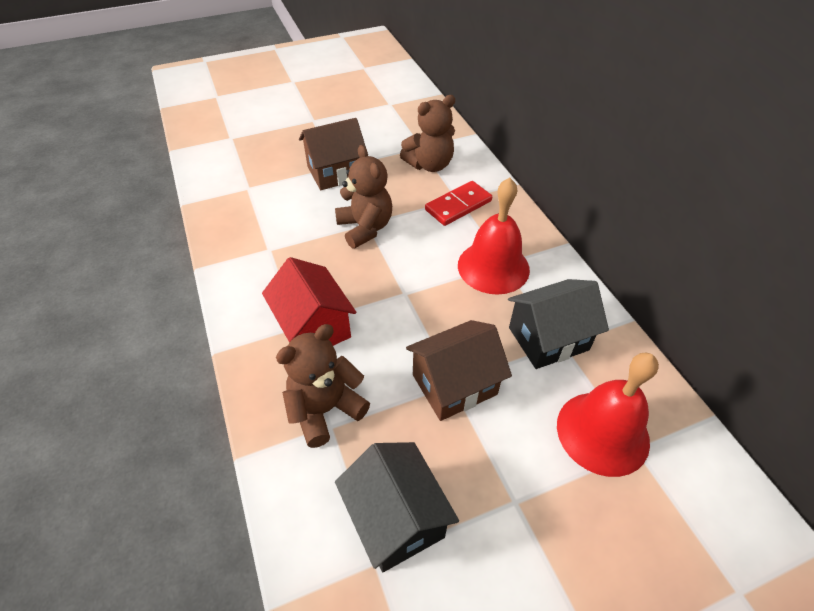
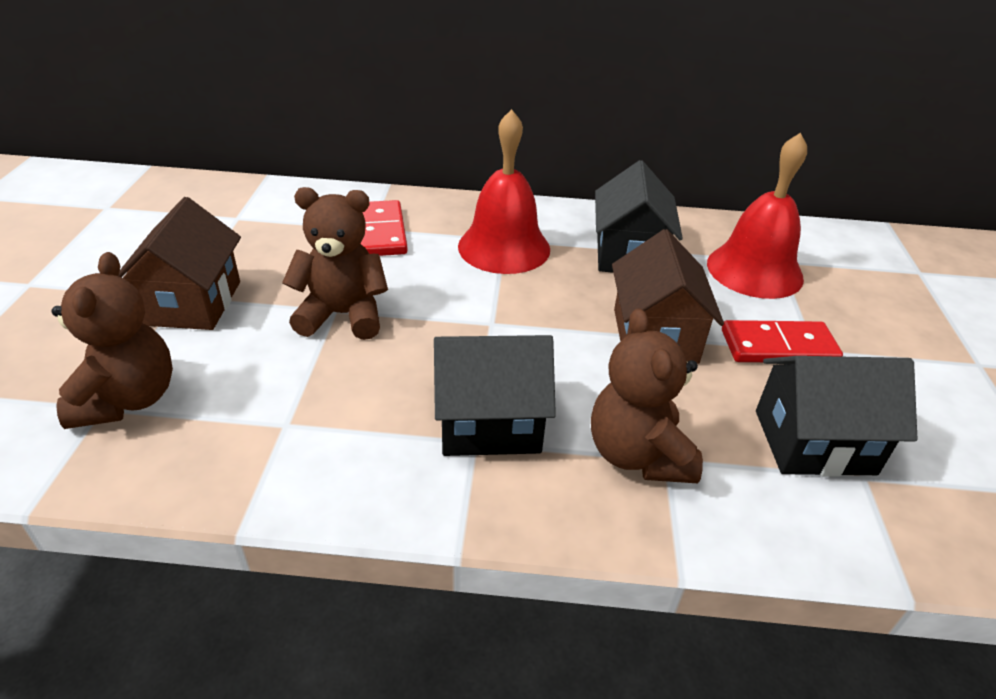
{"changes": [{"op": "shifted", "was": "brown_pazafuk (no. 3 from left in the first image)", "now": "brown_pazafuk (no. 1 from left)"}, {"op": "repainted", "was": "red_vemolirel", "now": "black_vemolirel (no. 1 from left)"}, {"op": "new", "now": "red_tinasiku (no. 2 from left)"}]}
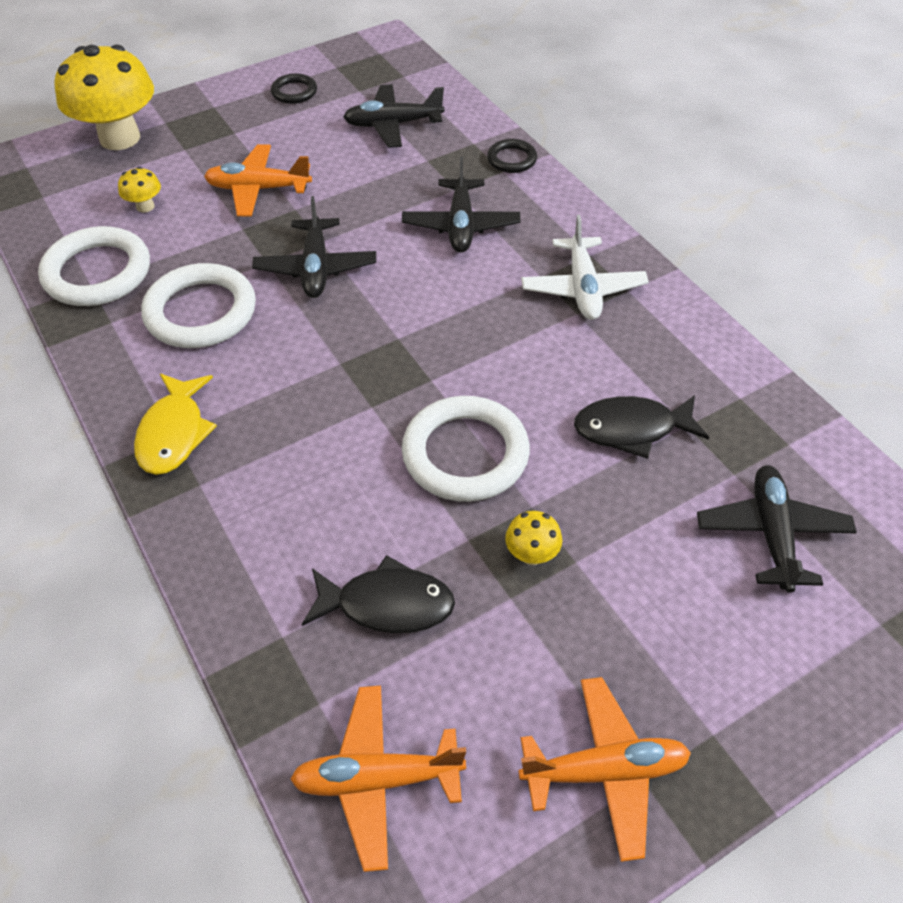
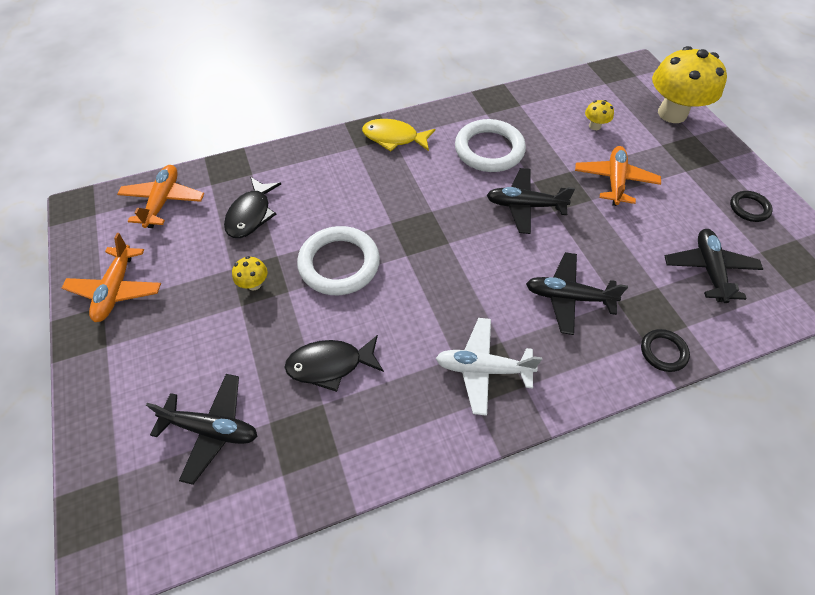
{"changes": [{"op": "rotated", "was": "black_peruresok (no. 2 from left)", "clockwise": -105}, {"op": "gone", "was": "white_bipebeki (no. 1 from left)"}]}
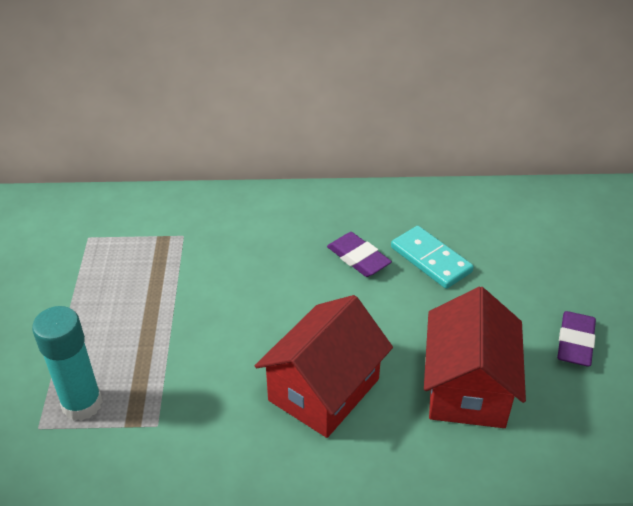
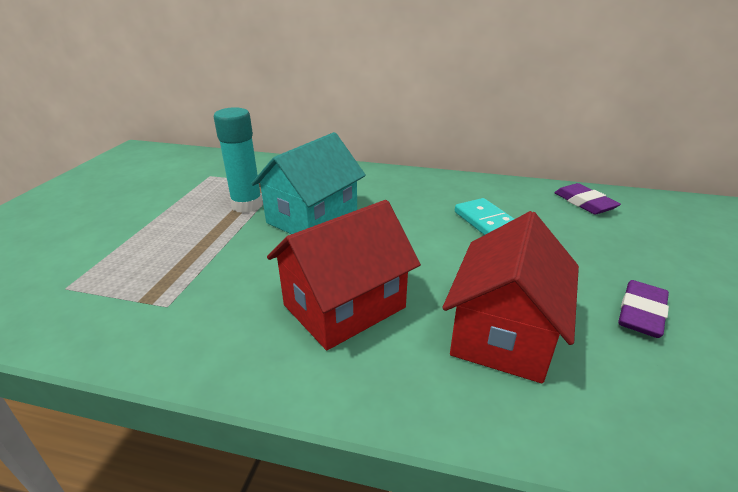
{"changes": [{"op": "shifted", "was": "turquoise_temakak"}, {"op": "new", "now": "turquoise_vemolirel"}, {"op": "shifted", "was": "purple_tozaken (no. 1 from left)"}]}
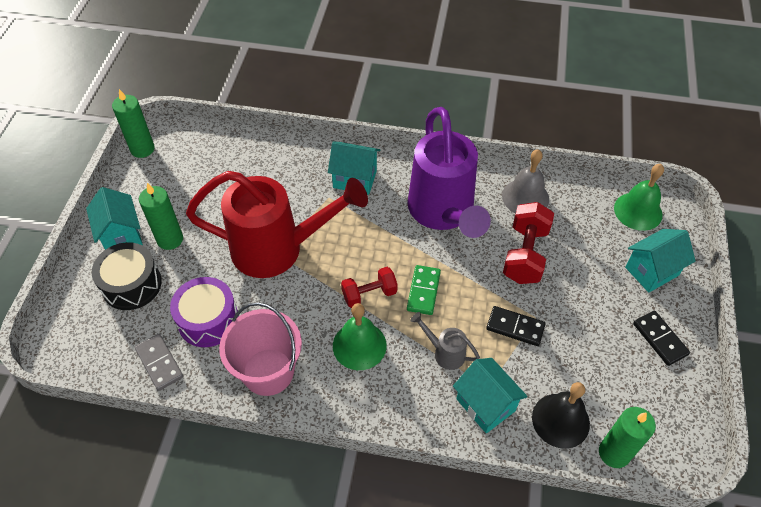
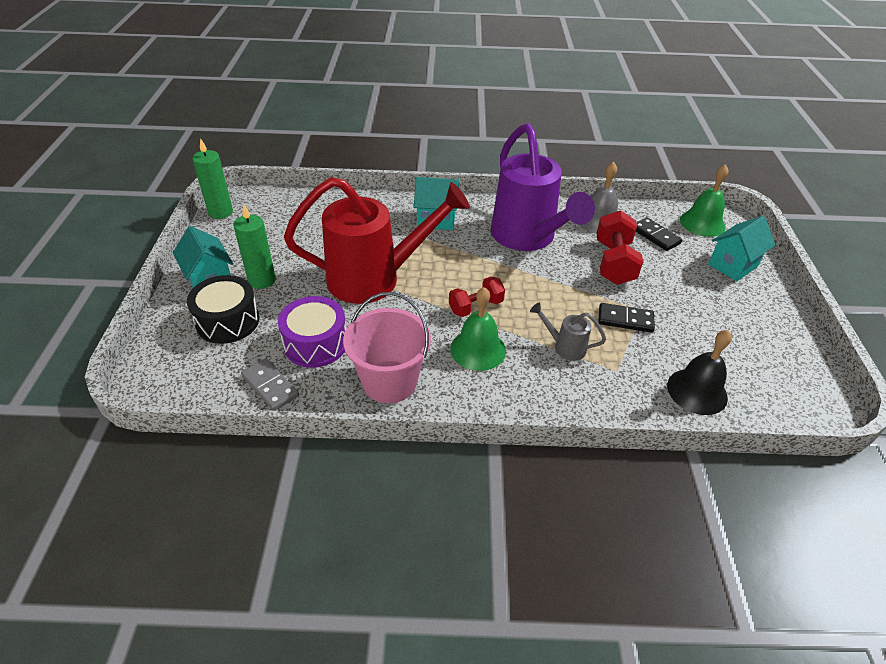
{"changes": [{"op": "shifted", "was": "black_tinasiku (no. 2 from left)"}, {"op": "gone", "was": "green_tinasiku"}, {"op": "gone", "was": "turquoise_vemolirel (no. 3 from left)"}, {"op": "gone", "was": "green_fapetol (no. 3 from left)"}]}
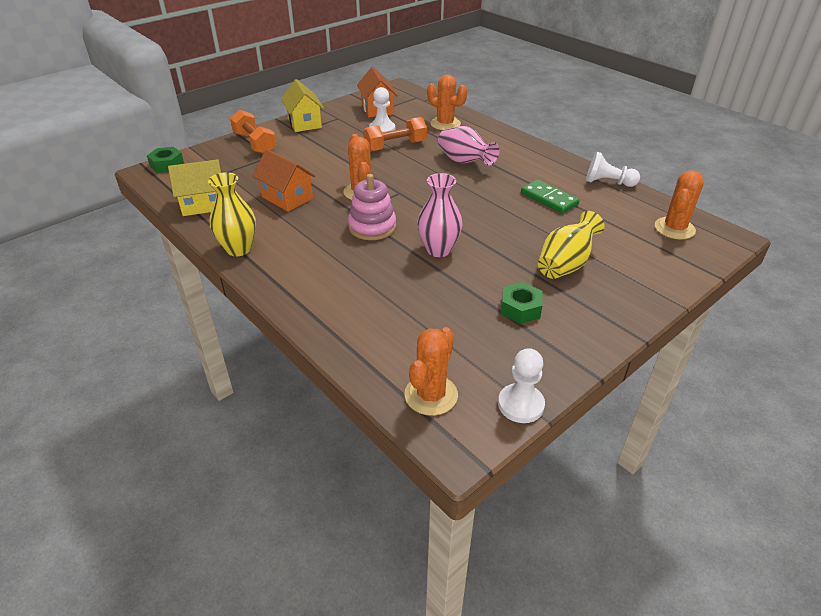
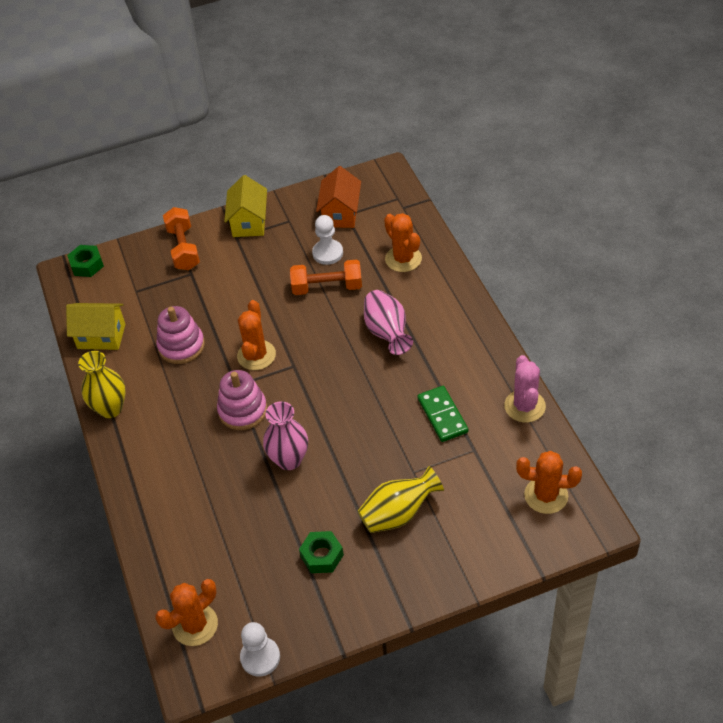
{"changes": [{"op": "swapped", "was": "orange_vemolirel (no. 1 from left)", "now": "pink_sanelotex (no. 1 from left)"}, {"op": "swapped", "was": "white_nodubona (no. 3 from left)", "now": "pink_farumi"}, {"op": "rotated", "was": "orange_farumi (no. 4 from left)", "clockwise": 45}]}
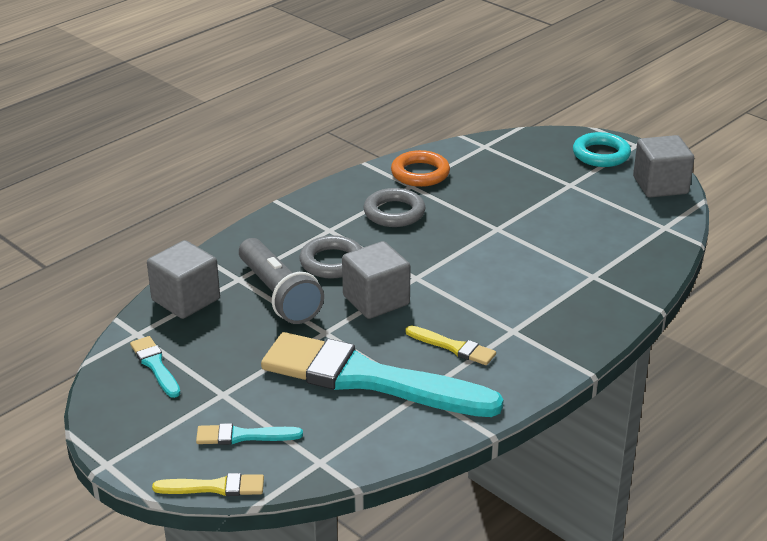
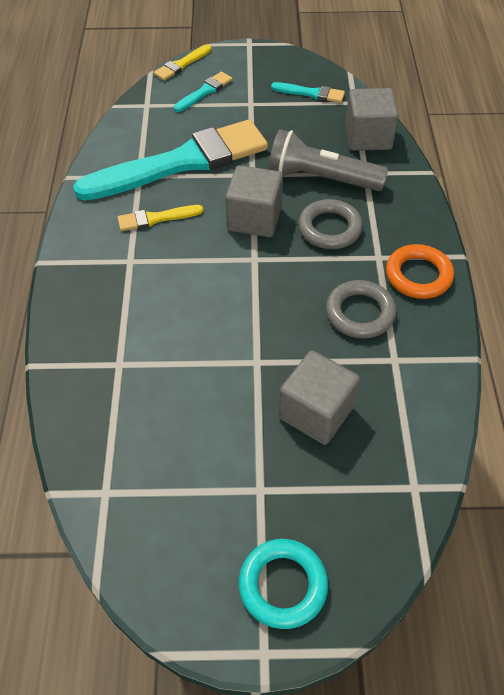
{"changes": [{"op": "shifted", "was": "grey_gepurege (no. 3 from left in the first image)", "now": "grey_gepurege (no. 2 from left)"}, {"op": "shifted", "was": "orange_bipebeki"}]}
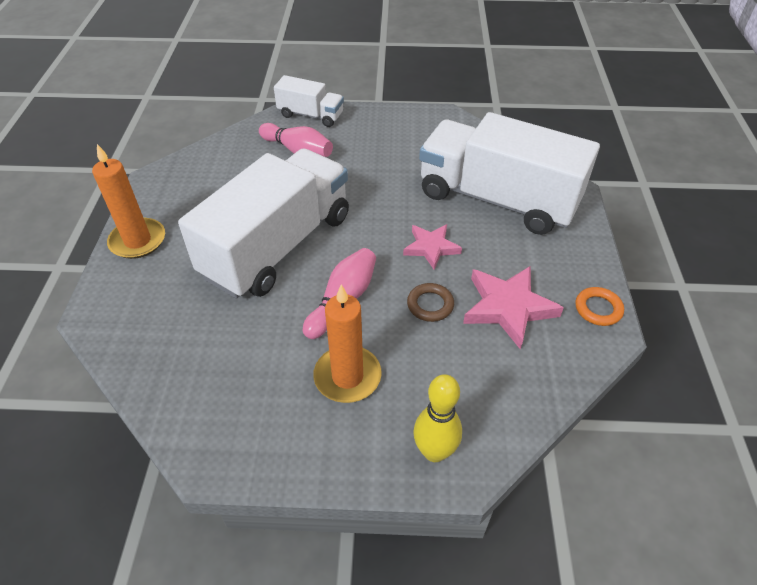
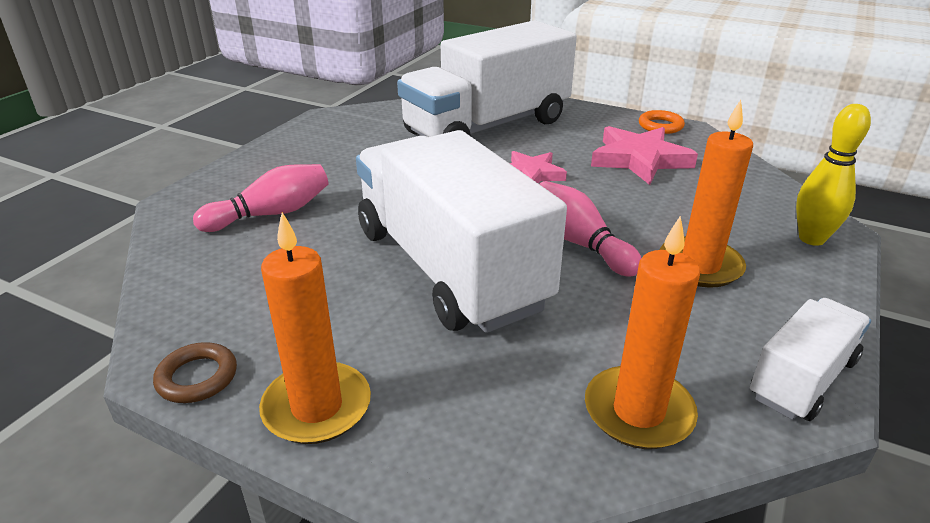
{"changes": [{"op": "shifted", "was": "brown_bipebeki"}, {"op": "new", "now": "orange_fapetol (no. 2 from left)"}, {"op": "shifted", "was": "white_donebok (no. 2 from left in the first image)", "now": "white_donebok (no. 3 from left)"}]}
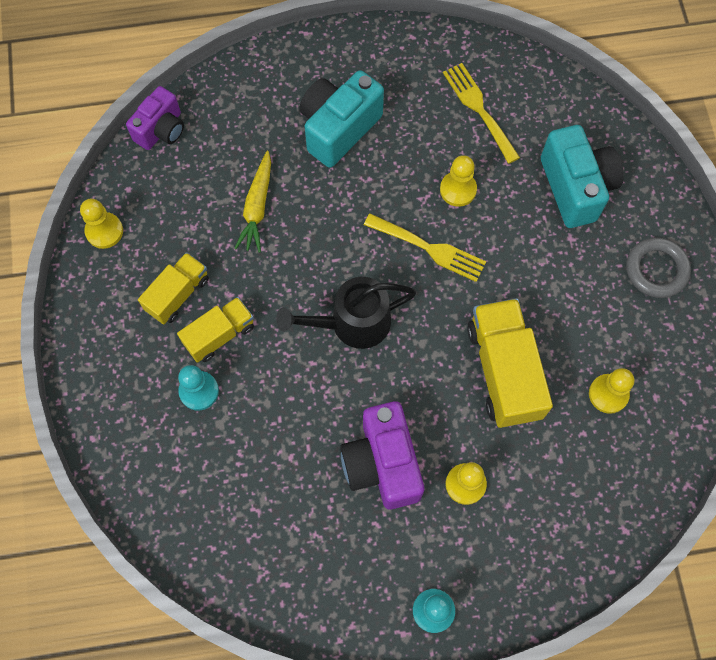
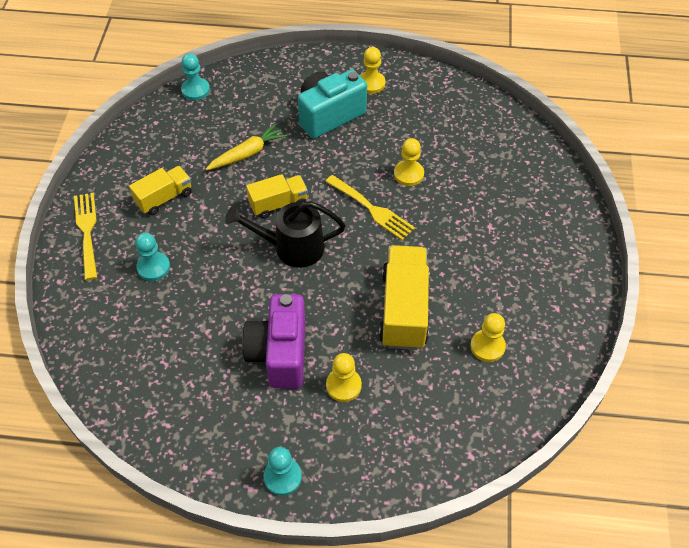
{"changes": [{"op": "shifted", "was": "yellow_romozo (no. 2 from left in the first image)", "now": "yellow_romozo (no. 1 from left)"}, {"op": "swapped", "was": "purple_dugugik (no. 1 from left)", "now": "turquoise_nodubona (no. 2 from left)"}, {"op": "rotated", "was": "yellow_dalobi", "clockwise": -150}, {"op": "shifted", "was": "yellow_donebok (no. 2 from left)"}, {"op": "shifted", "was": "yellow_nodubona (no. 1 from left in the first image)", "now": "yellow_nodubona (no. 2 from left)"}, {"op": "gone", "was": "turquoise_dugugik (no. 2 from left)"}, {"op": "gone", "was": "grey_bipebeki"}]}
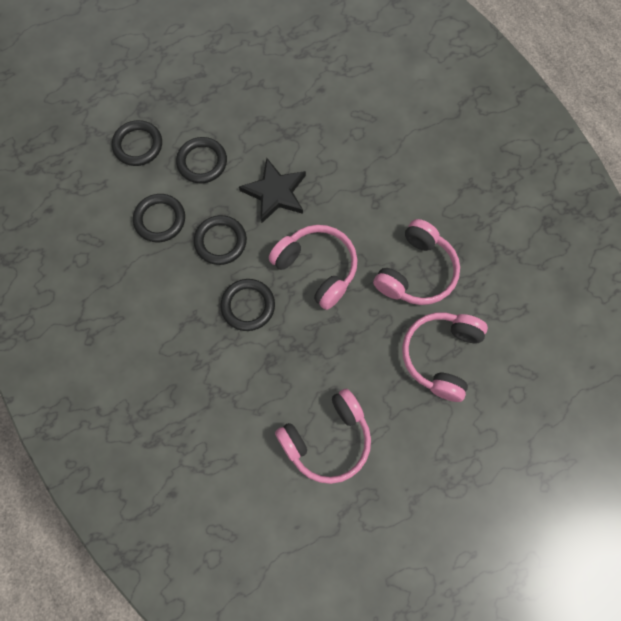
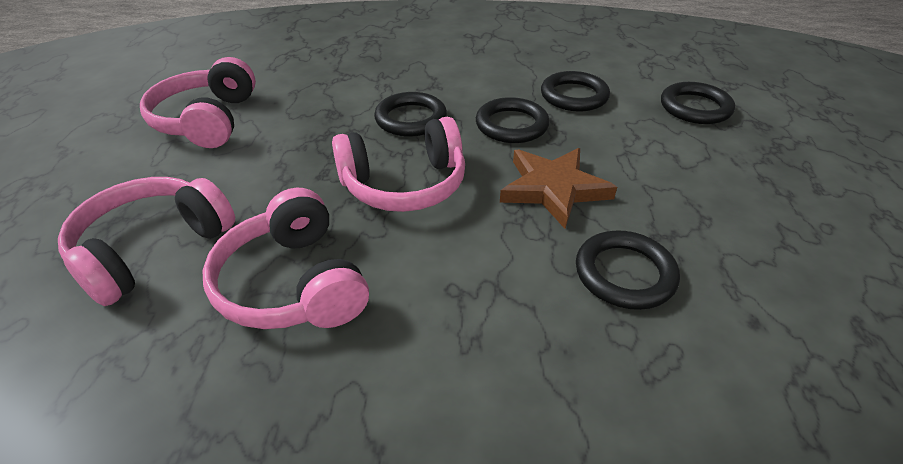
{"changes": [{"op": "rotated", "was": "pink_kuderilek (no. 4 from left in the first image)", "clockwise": -105}, {"op": "repainted", "was": "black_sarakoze", "now": "brown_sarakoze"}, {"op": "shifted", "was": "black_bipebeki (no. 3 from left in the first image)", "now": "black_bipebeki (no. 4 from left)"}]}
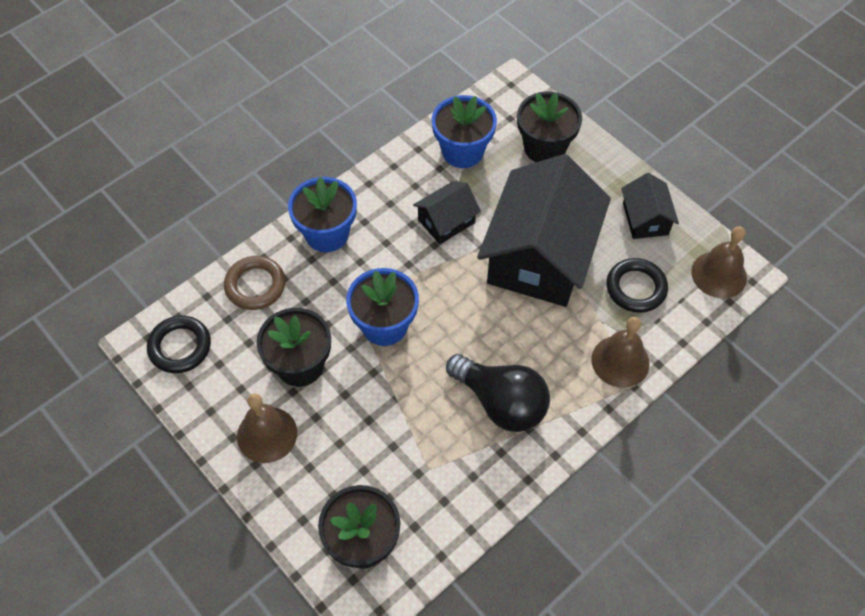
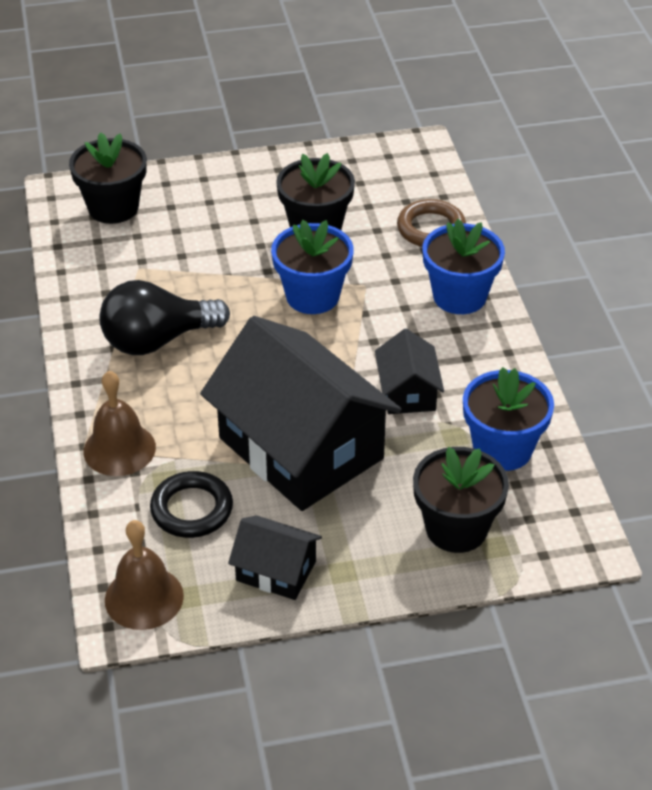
{"changes": [{"op": "gone", "was": "black_bipebeki (no. 1 from left)"}, {"op": "gone", "was": "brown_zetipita (no. 1 from left)"}]}
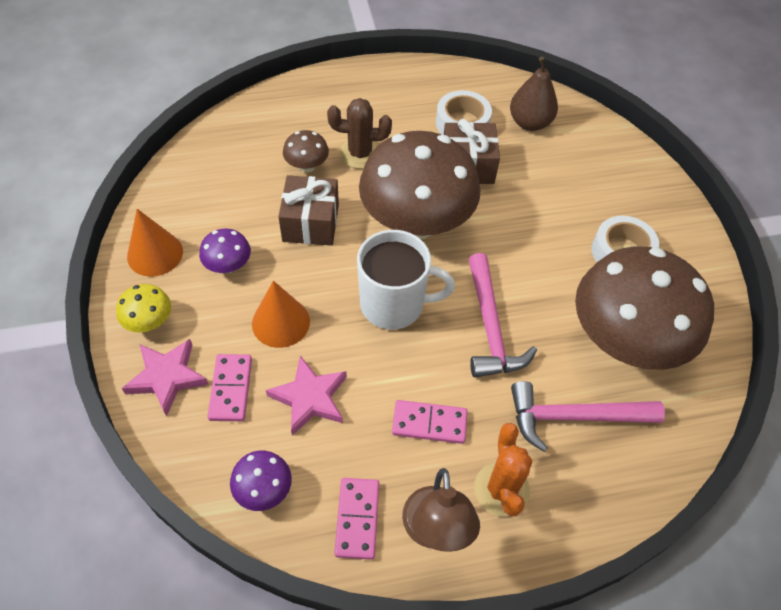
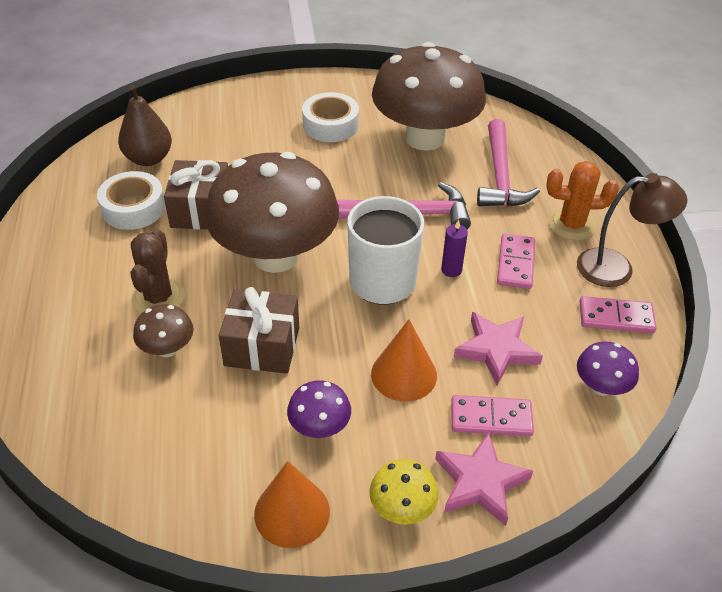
{"changes": [{"op": "new", "now": "purple_fapetol"}]}
